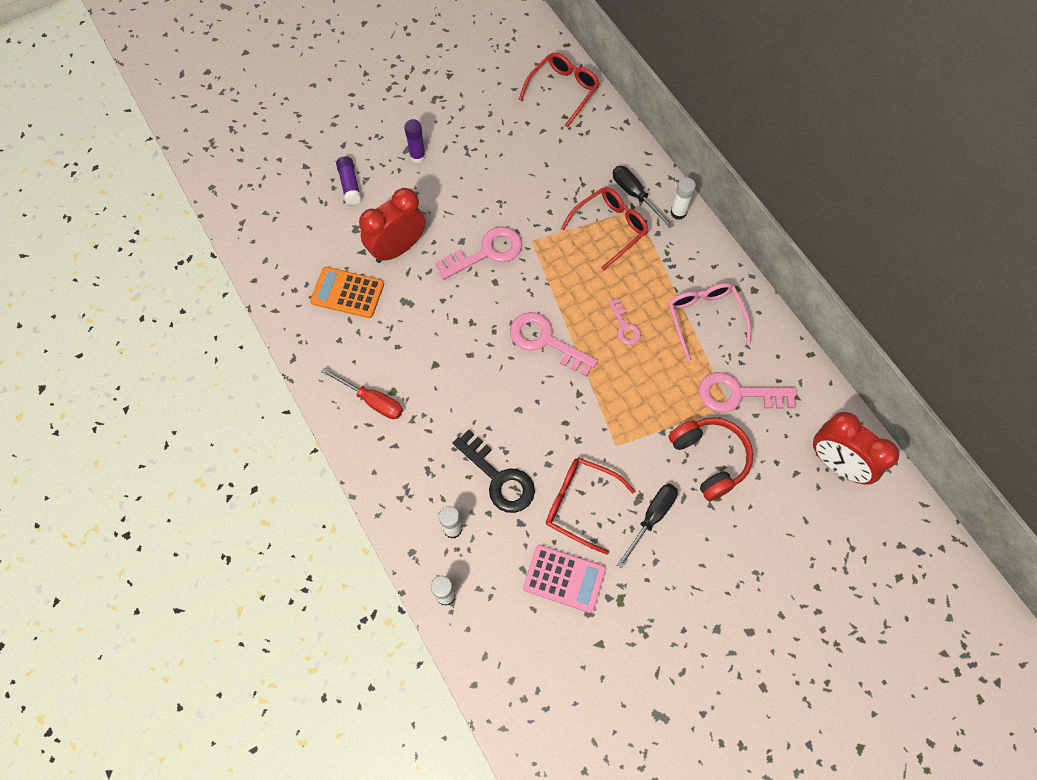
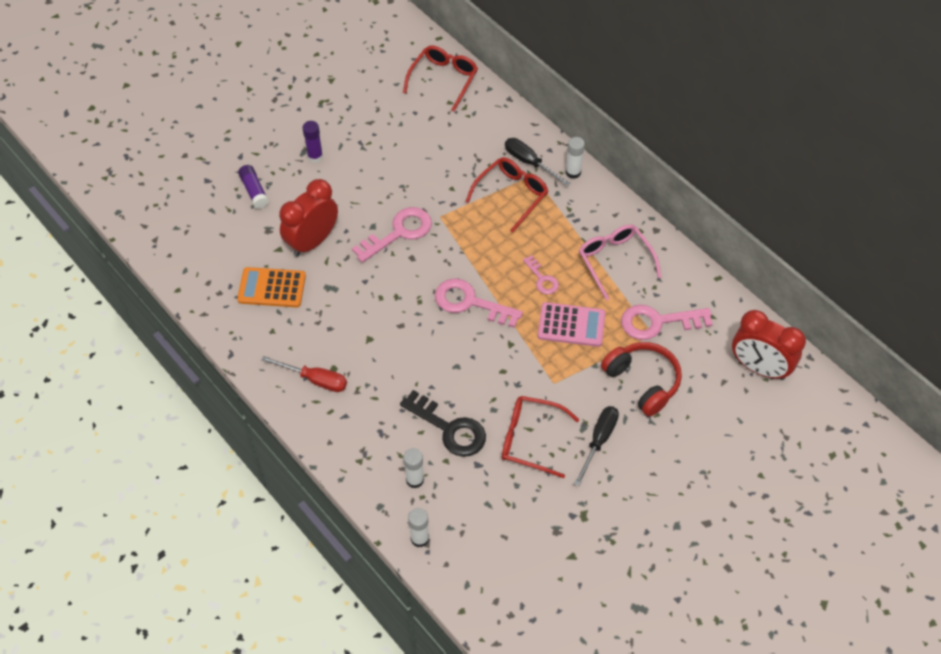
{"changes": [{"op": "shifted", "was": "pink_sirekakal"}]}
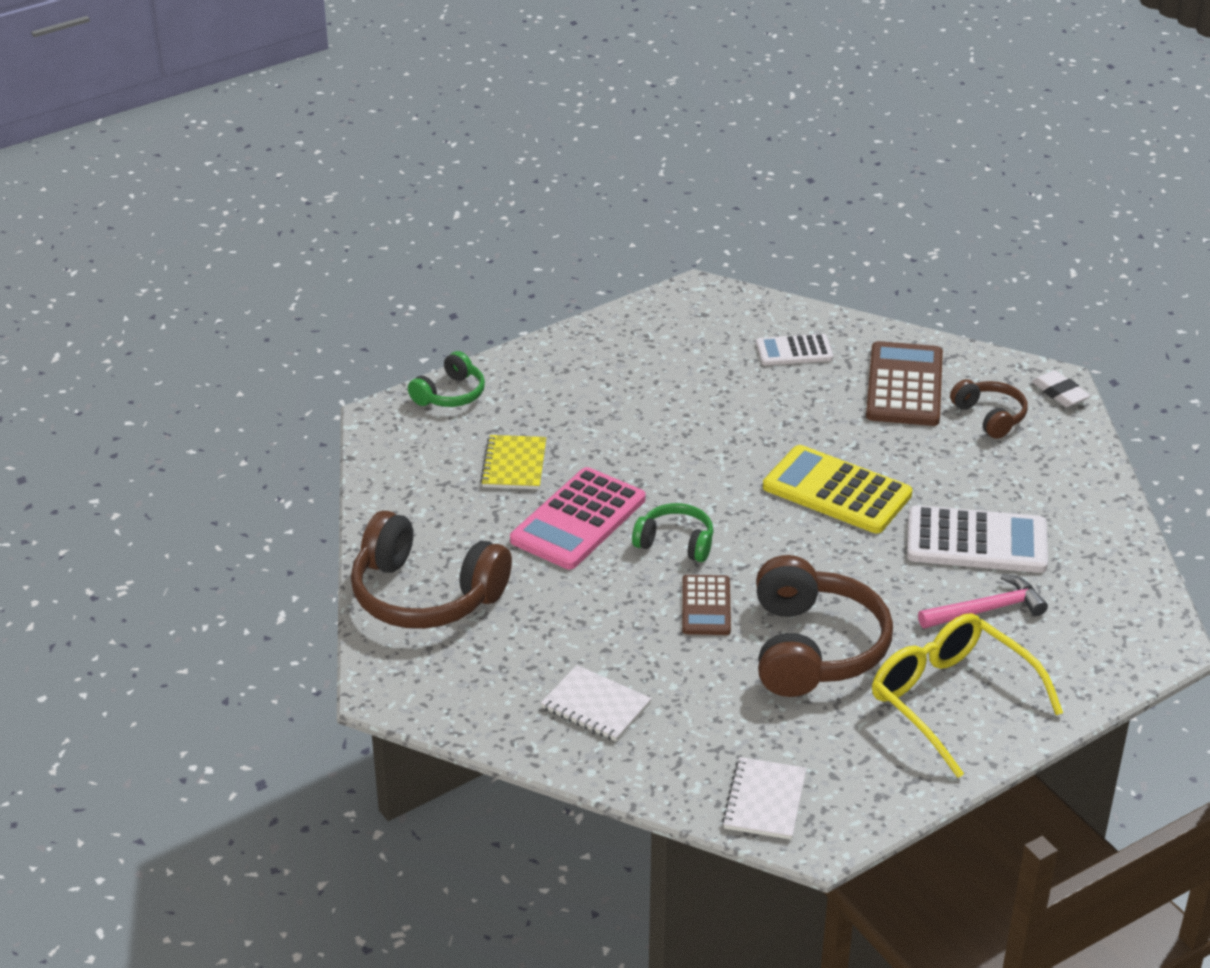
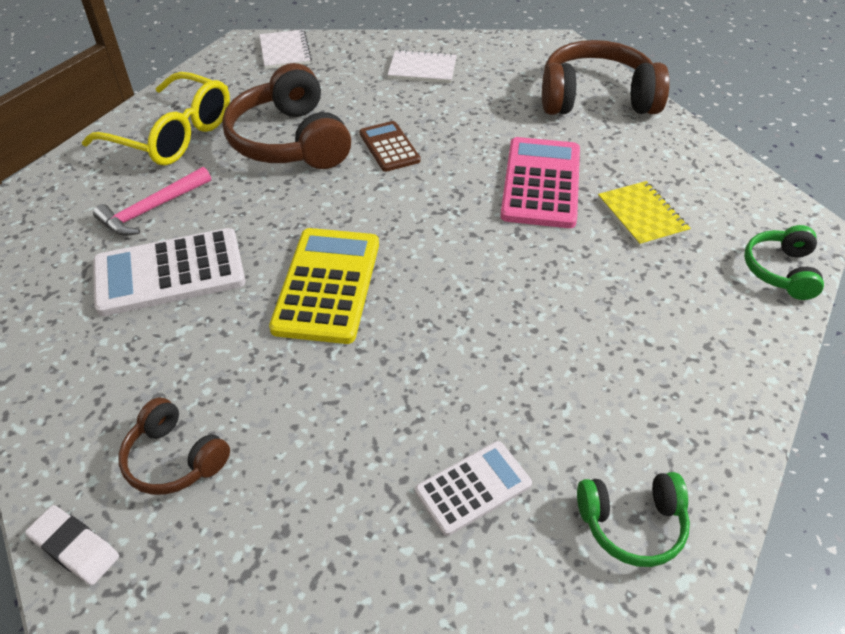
{"changes": [{"op": "rotated", "was": "yellow_sirekakal", "clockwise": -90}, {"op": "shifted", "was": "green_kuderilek (no. 2 from left in the first image)", "now": "green_kuderilek (no. 1 from left)"}, {"op": "gone", "was": "brown_sirekakal (no. 2 from left)"}]}
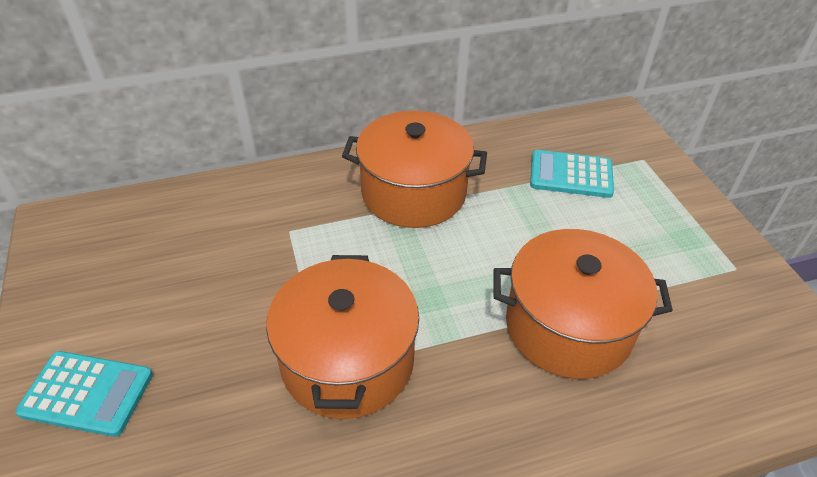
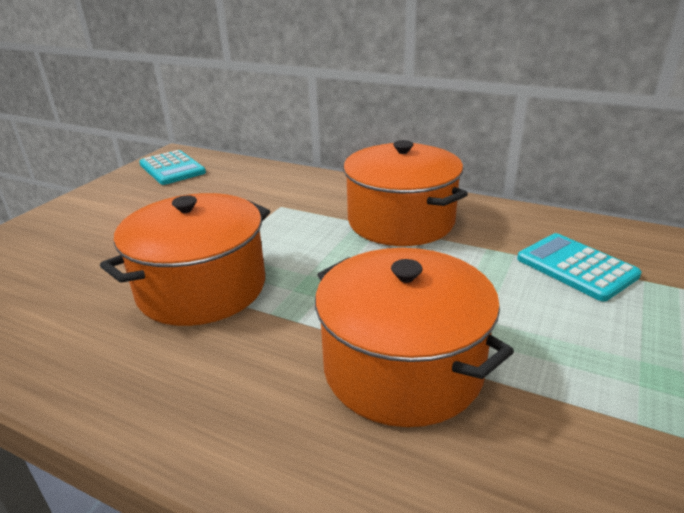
{"changes": [{"op": "shifted", "was": "turquoise_sirekakal (no. 1 from left)"}]}
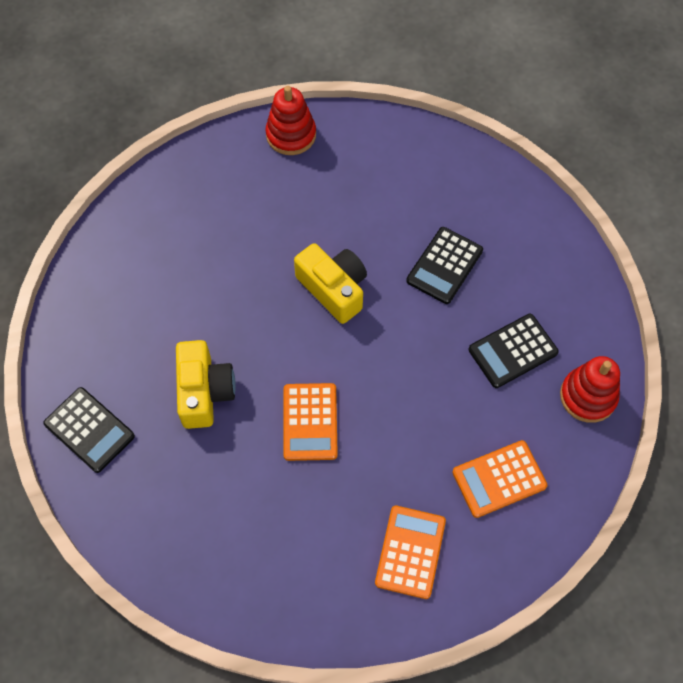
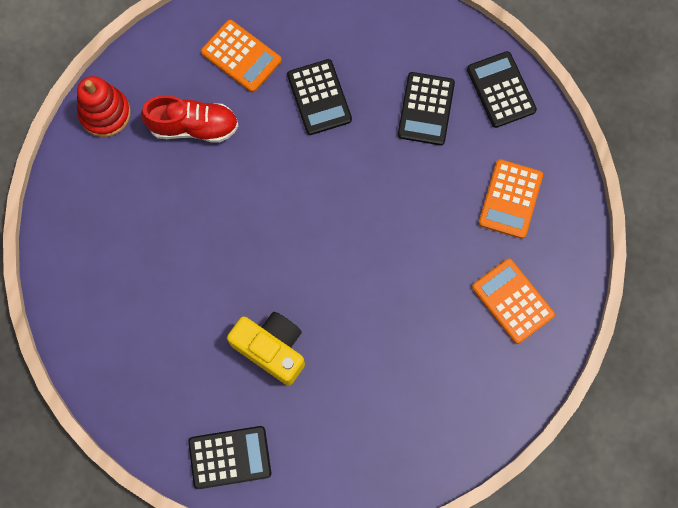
{"changes": [{"op": "new", "now": "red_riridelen"}, {"op": "shifted", "was": "orange_sirekakal (no. 1 from left)"}, {"op": "swapped", "was": "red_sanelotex (no. 2 from left)", "now": "black_sirekakal (no. 4 from left)"}, {"op": "gone", "was": "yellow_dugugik (no. 2 from left)"}]}
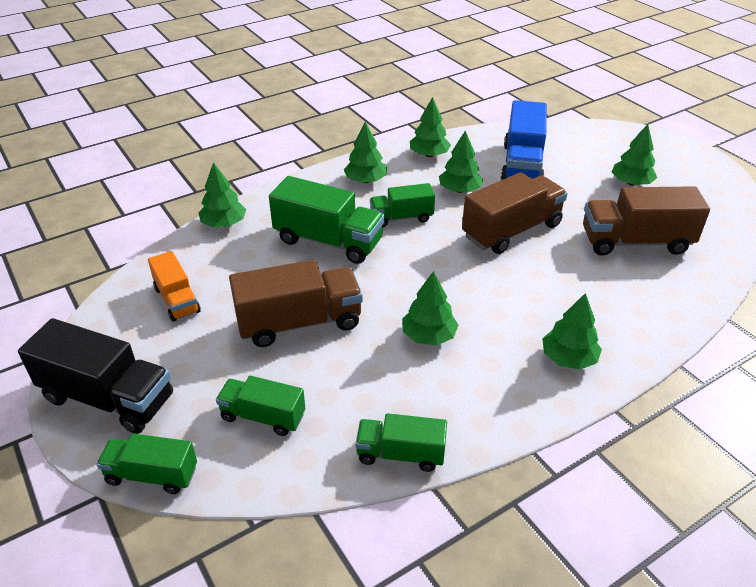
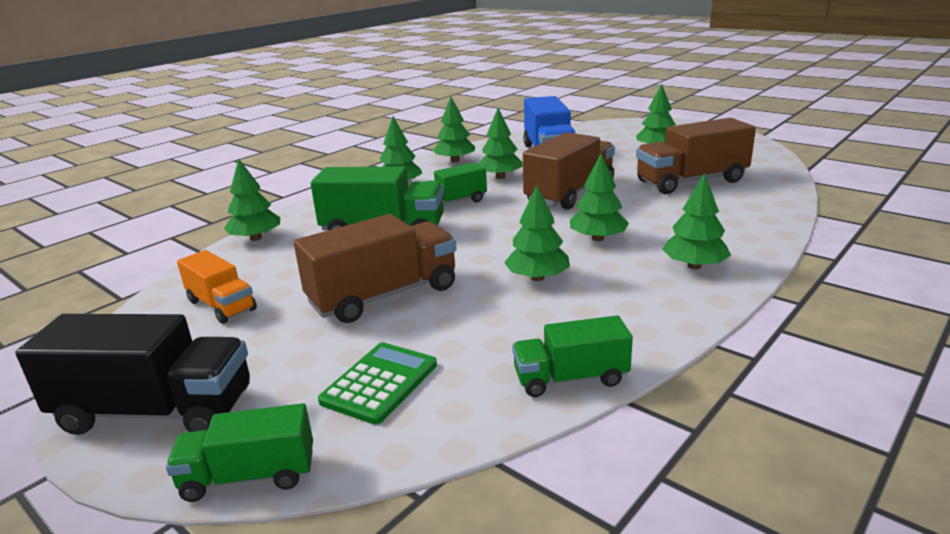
{"changes": [{"op": "swapped", "was": "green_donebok (no. 2 from left)", "now": "green_sirekakal"}, {"op": "new", "now": "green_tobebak (no. 6 from left)"}]}
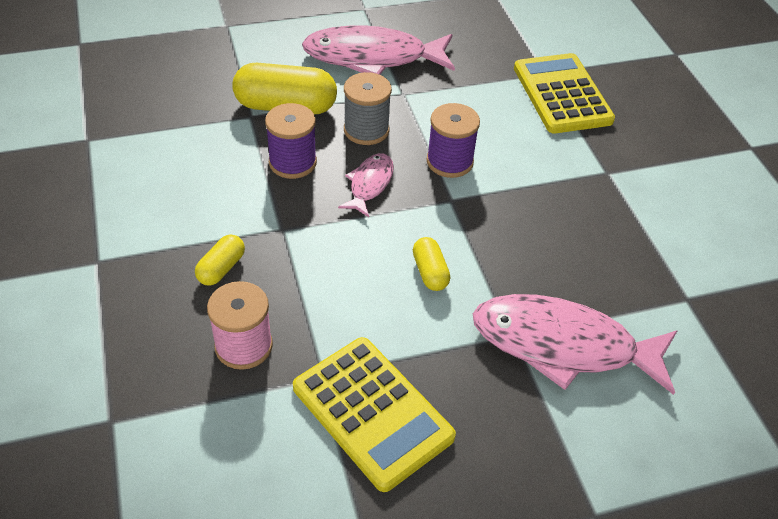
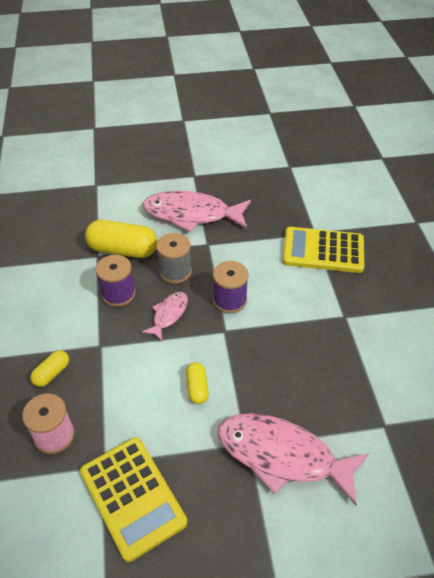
{"changes": [{"op": "rotated", "was": "yellow_sirekakal (no. 2 from left)", "clockwise": -75}]}
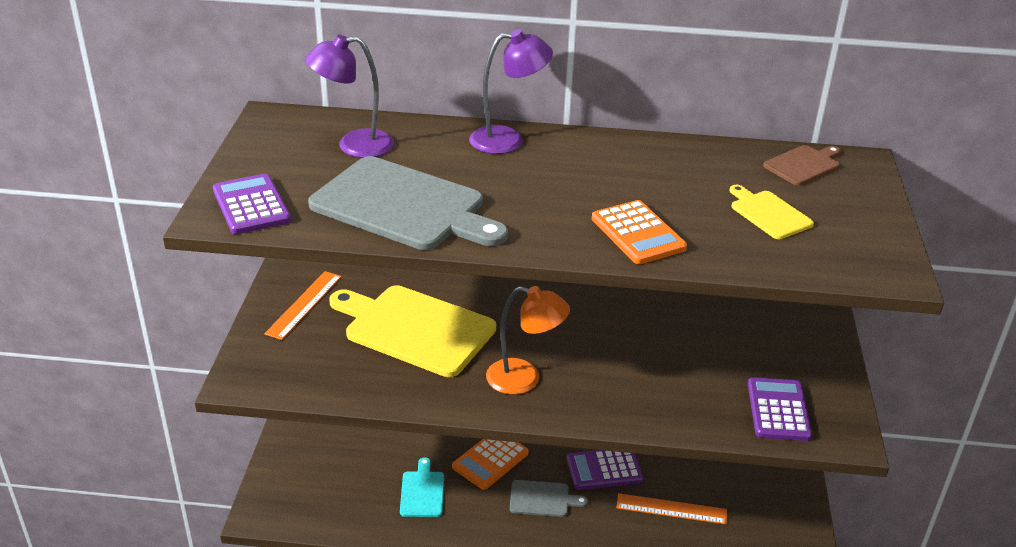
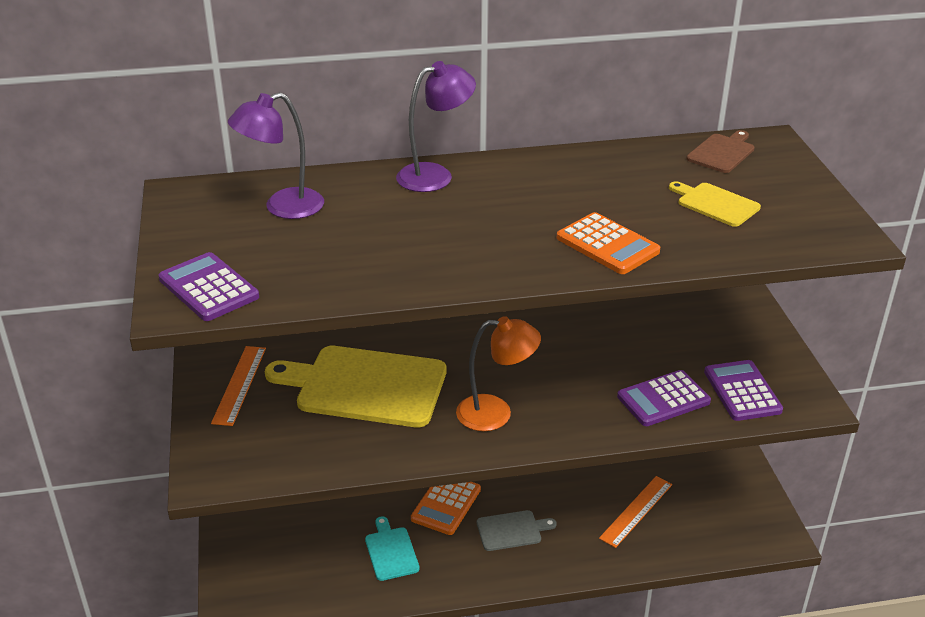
{"changes": [{"op": "rotated", "was": "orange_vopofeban (no. 2 from left)", "clockwise": -45}, {"op": "shifted", "was": "purple_sirekakal (no. 2 from left)"}, {"op": "gone", "was": "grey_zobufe (no. 1 from left)"}]}
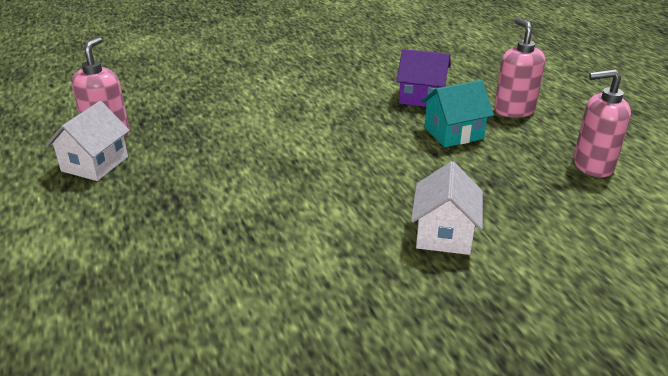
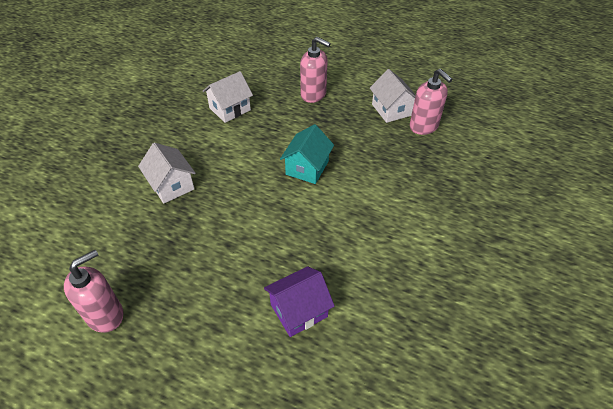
{"changes": [{"op": "new", "now": "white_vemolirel (no. 2 from left)"}, {"op": "shifted", "was": "turquoise_vemolirel"}, {"op": "shifted", "was": "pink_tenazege (no. 2 from left)"}]}
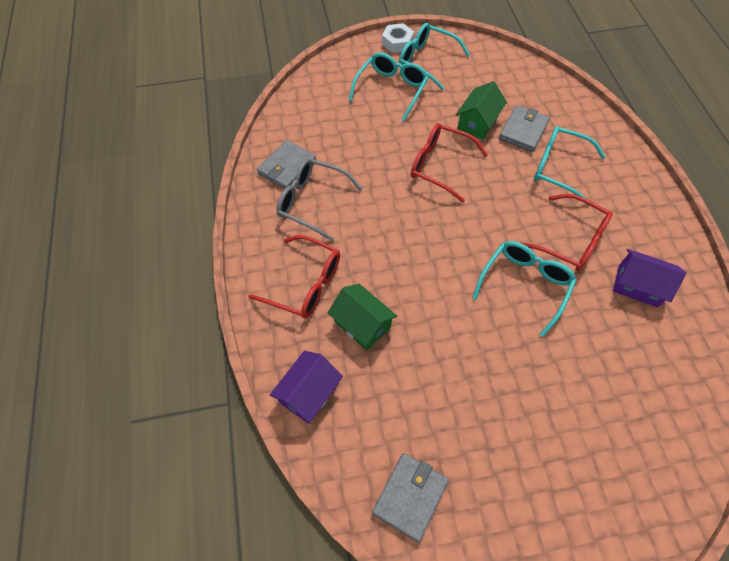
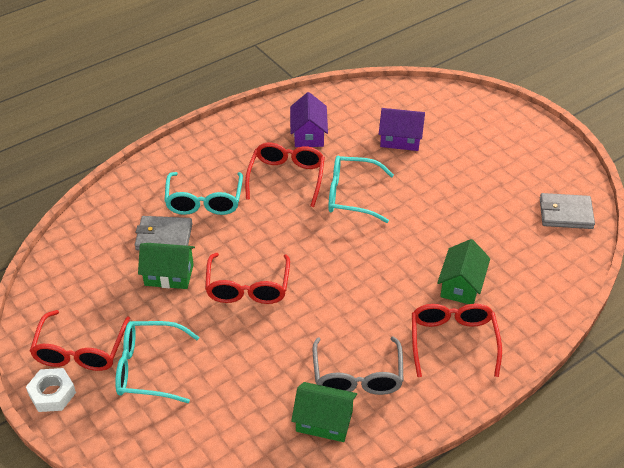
{"changes": [{"op": "repainted", "was": "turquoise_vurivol (no. 2 from left)", "now": "red_vurivol (no. 1 from left)"}, {"op": "swapped", "was": "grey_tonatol (no. 1 from left)", "now": "green_vemolirel (no. 2 from left)"}, {"op": "shifted", "was": "purple_vemolirel (no. 1 from left in the first image)", "now": "purple_vemolirel (no. 2 from left)"}]}
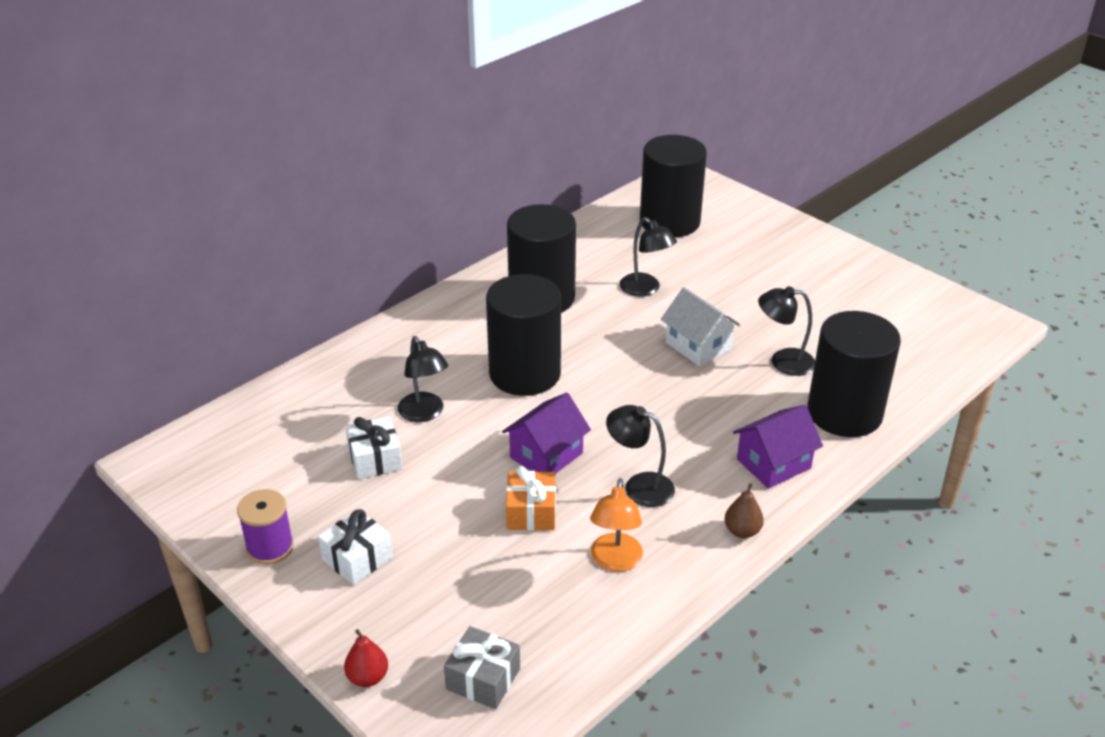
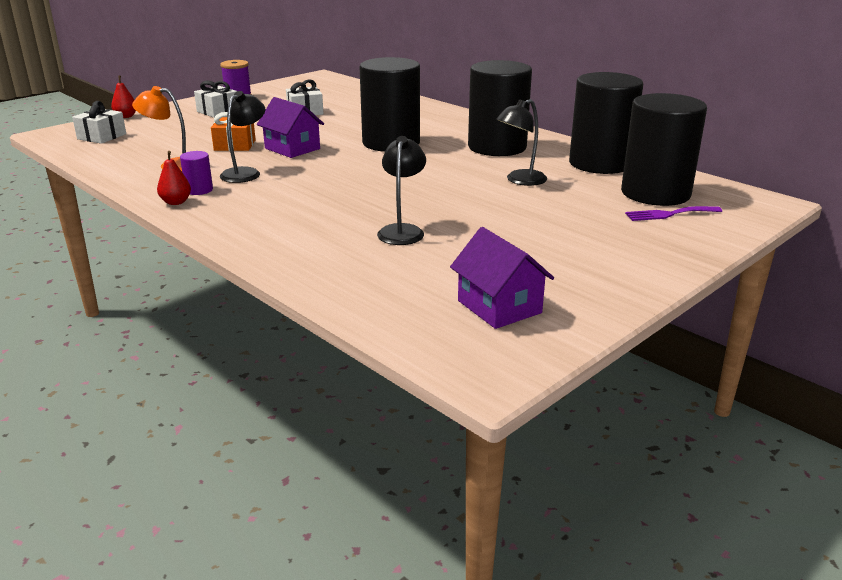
{"changes": [{"op": "repainted", "was": "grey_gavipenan", "now": "white_gavipenan (no. 1 from left)"}, {"op": "repainted", "was": "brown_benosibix", "now": "red_benosibix (no. 2 from left)"}, {"op": "new", "now": "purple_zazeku"}, {"op": "shifted", "was": "purple_vemolirel (no. 2 from left)"}, {"op": "shifted", "was": "black_zazeku (no. 4 from left in the first image)", "now": "black_zazeku (no. 3 from left)"}, {"op": "new", "now": "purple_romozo"}, {"op": "gone", "was": "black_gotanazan (no. 1 from left)"}, {"op": "gone", "was": "white_vemolirel"}]}
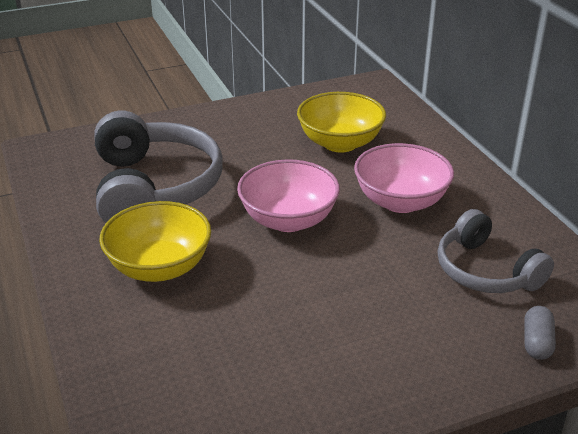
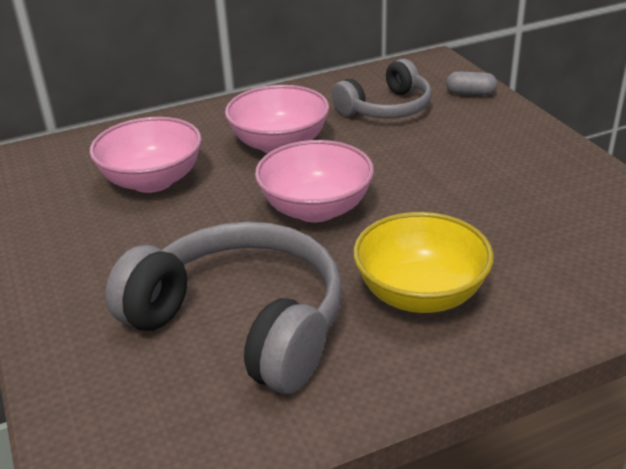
{"changes": [{"op": "repainted", "was": "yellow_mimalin (no. 2 from left)", "now": "pink_mimalin (no. 1 from left)"}, {"op": "rotated", "was": "grey_kuderilek (no. 1 from left)", "clockwise": 45}]}
